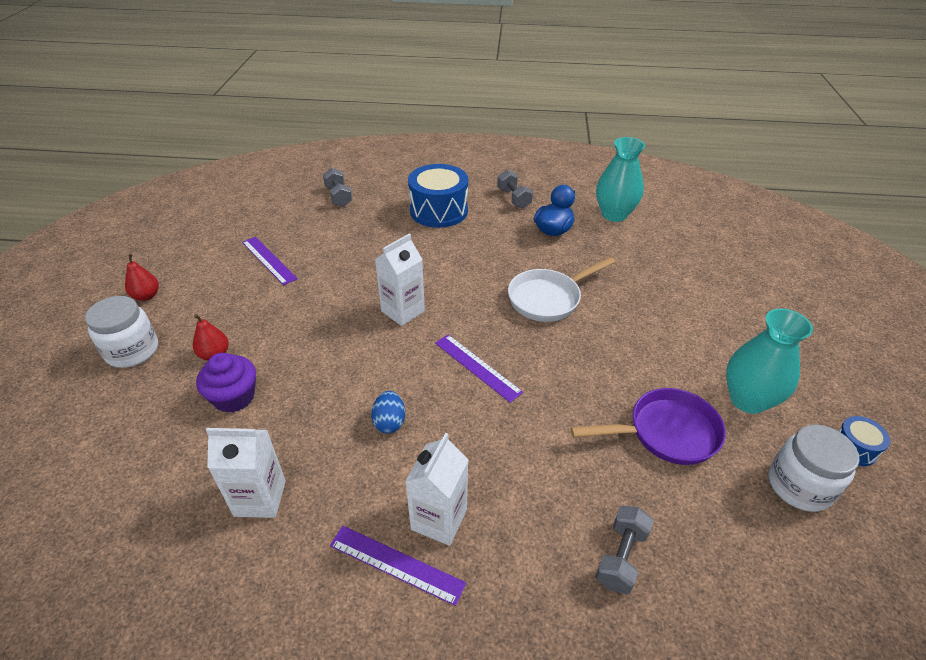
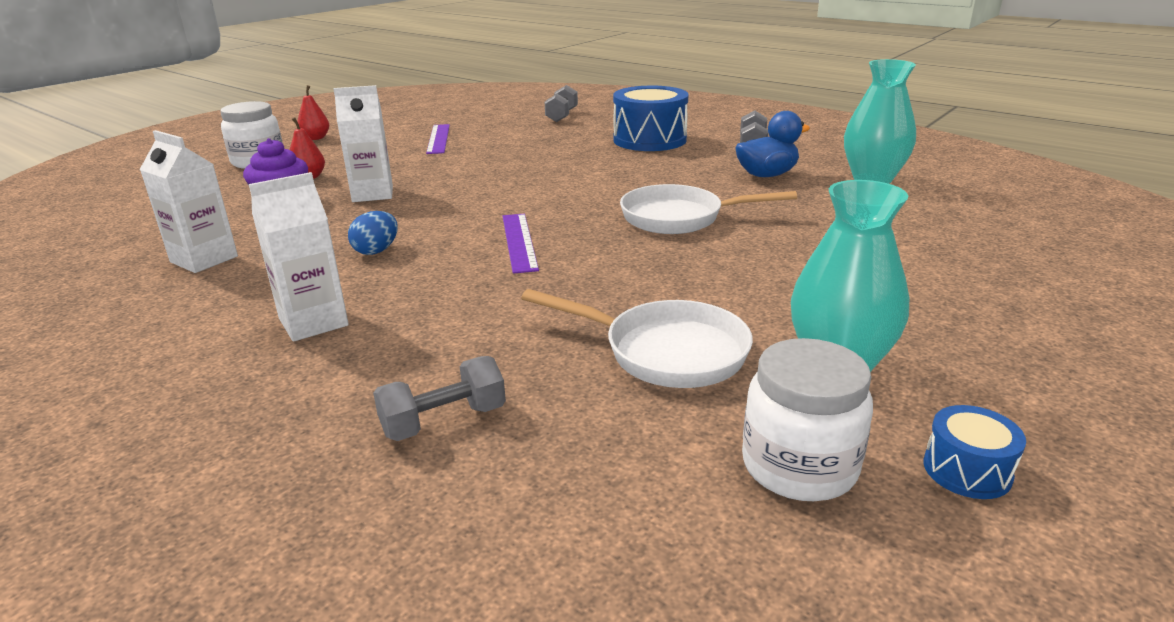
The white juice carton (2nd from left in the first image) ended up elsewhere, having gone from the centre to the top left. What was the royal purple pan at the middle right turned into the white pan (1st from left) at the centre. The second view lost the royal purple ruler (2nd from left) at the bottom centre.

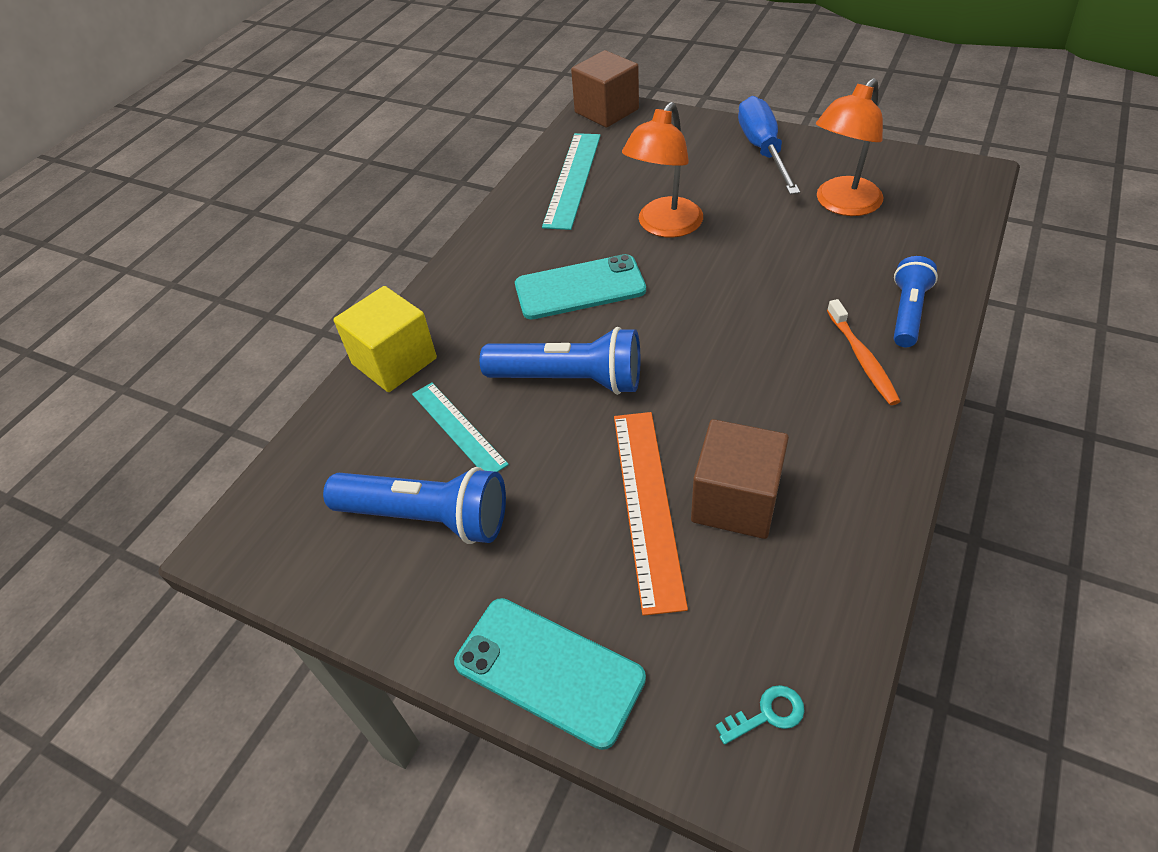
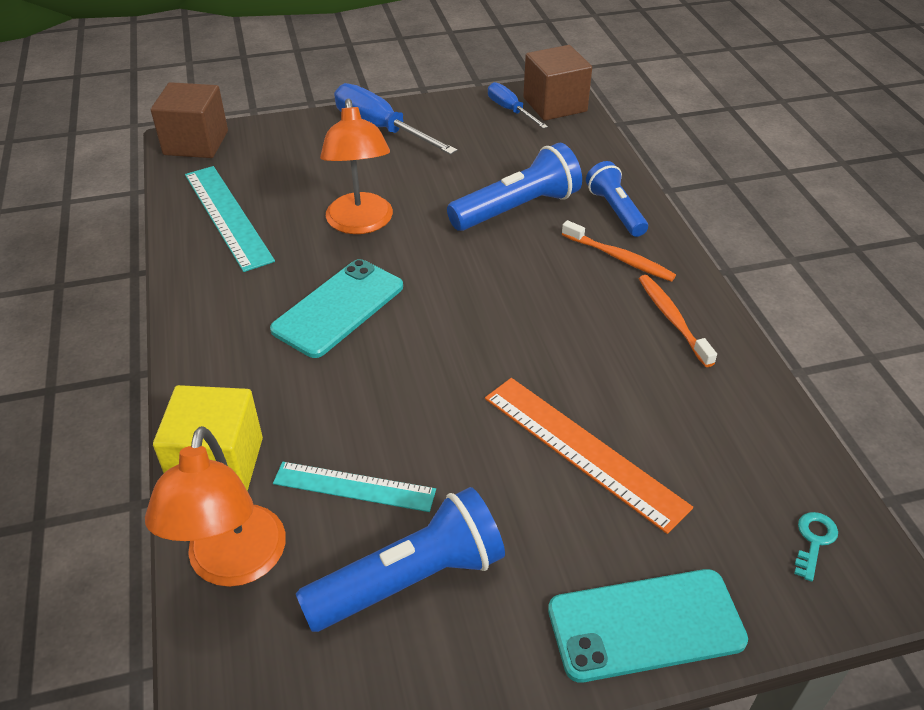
The bright orange desk lamp (2nd from left in the first image) ended up elsewhere, having gone from the top right to the bottom left. The blue flashlight (2nd from left) ended up elsewhere, having gone from the centre to the top centre. The brown cube (2nd from left) ended up elsewhere, having gone from the centre to the top centre. The second view gained the blue flat screwdriver (2nd from left) at the top centre. The second view gained the bright orange tooth brush (2nd from left) at the middle right.

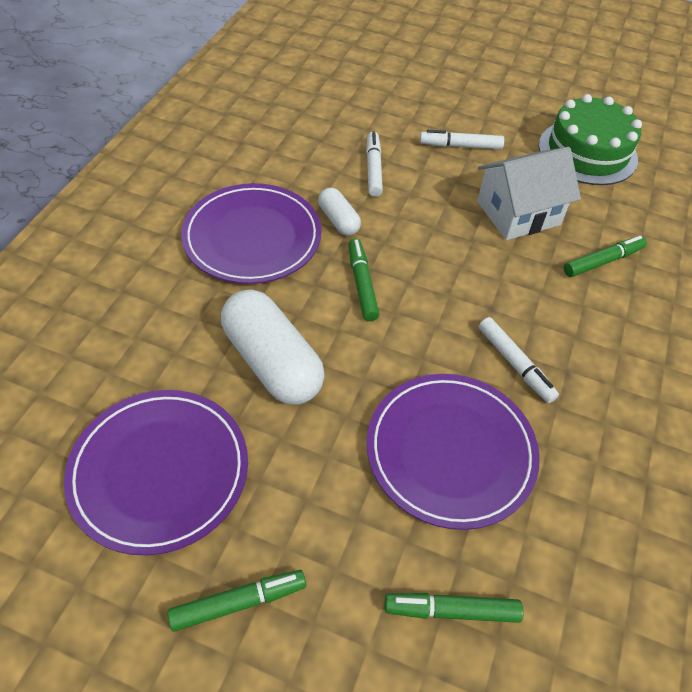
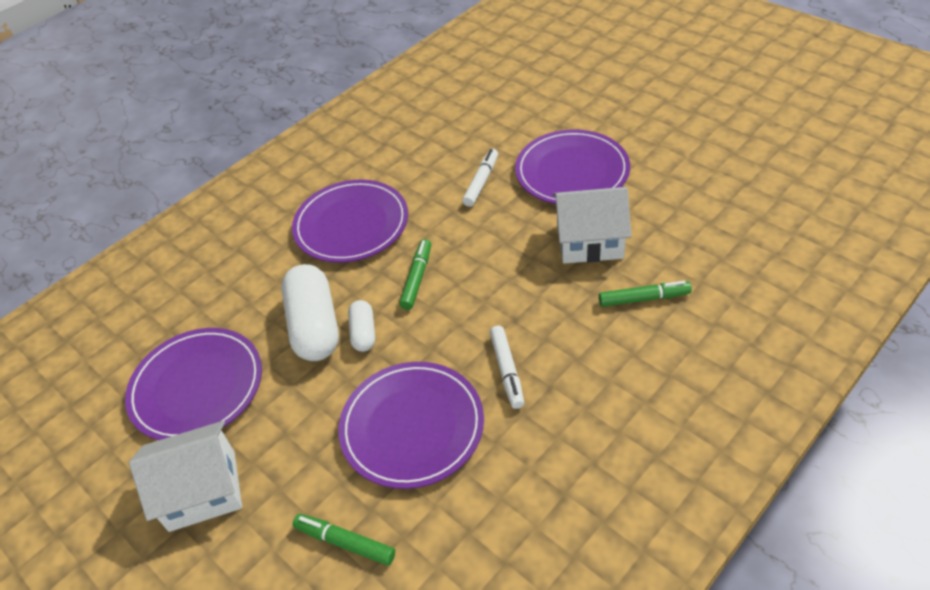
The second view lost the emerald cake at the top right. Where the white marker pen (2nd from left) stood at the top right, the royal purple plate (4th from left) came to stand at the top centre. The white pill (2nd from left) ended up elsewhere, having gone from the top centre to the centre. Where the emerald marker pen (1st from left) stood at the bottom centre, the white house (1st from left) came to stand at the bottom left.

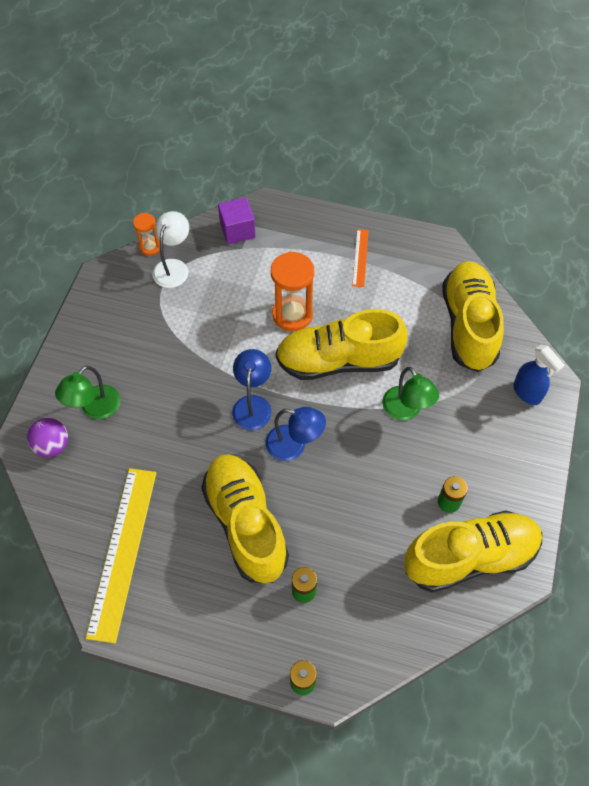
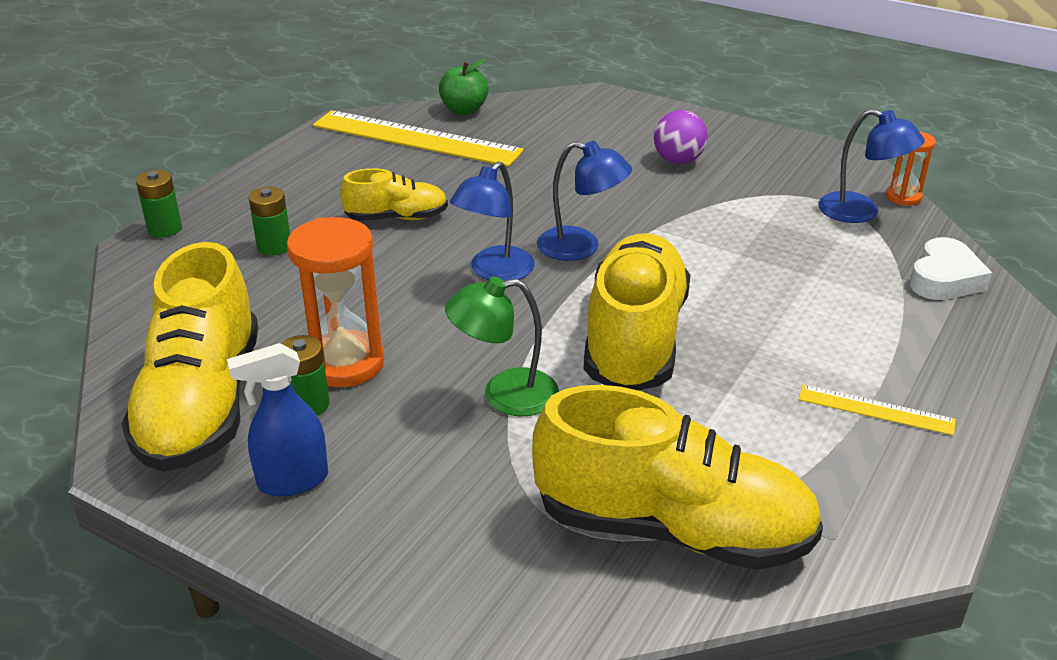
Where the royal purple cube stood at the top centre, the white heart shape came to stand at the middle right. What was the white desk lamp at the top left turned into the blue desk lamp (3rd from left) at the top right. What was the bright orange ruler at the top centre turned into the yellow ruler (2nd from left) at the middle right. The bright orange hourglass (2nd from left in the first image) ended up elsewhere, having gone from the centre to the middle left. The blue spray cleaner ended up elsewhere, having gone from the middle right to the middle left. The second view lost the emerald desk lamp (1st from left) at the middle left. The royal purple play ball ended up elsewhere, having gone from the middle left to the top centre. The size of the yellow sneaker (1st from left in the first image) at the centre changed by a factor of 0.52. The second view gained the emerald apple fruit at the top centre.

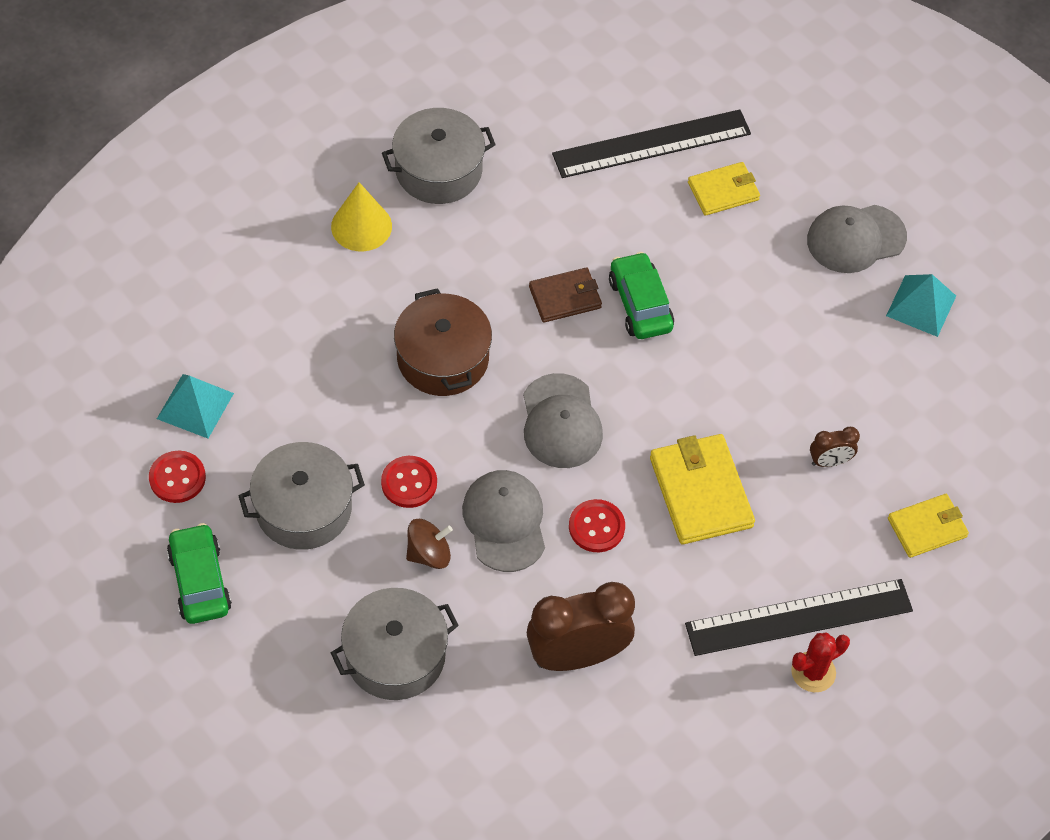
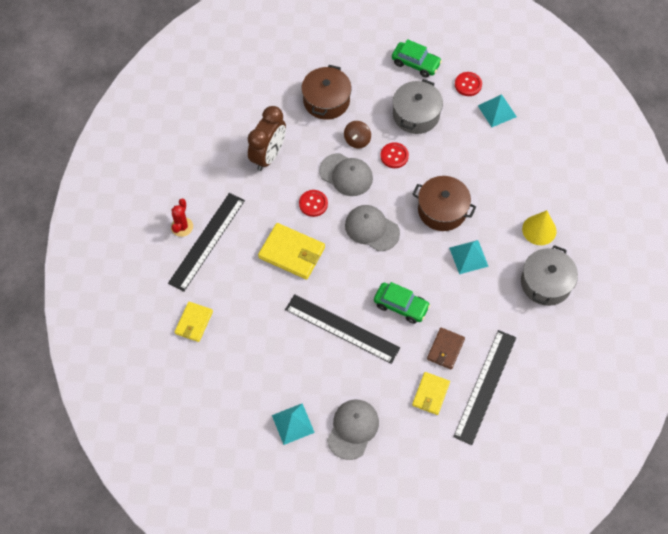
The brown billfold ended up elsewhere, having gone from the centre to the middle right. The second view lost the brown clock (2nd from left) at the middle right. What was the gray pot (2nd from left) at the bottom centre turned into the brown pot (1st from left) at the top centre. The second view gained the aqua pyramid shape (2nd from left) at the middle right. The second view gained the ebony ruler (2nd from left) at the centre.

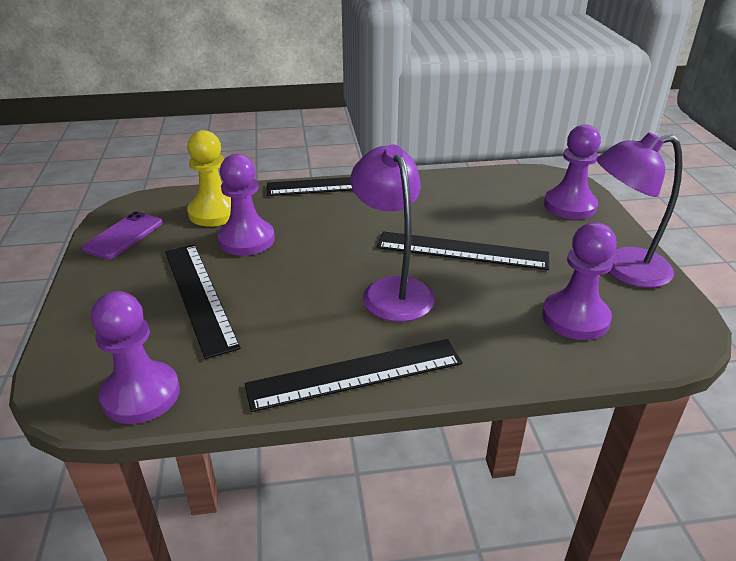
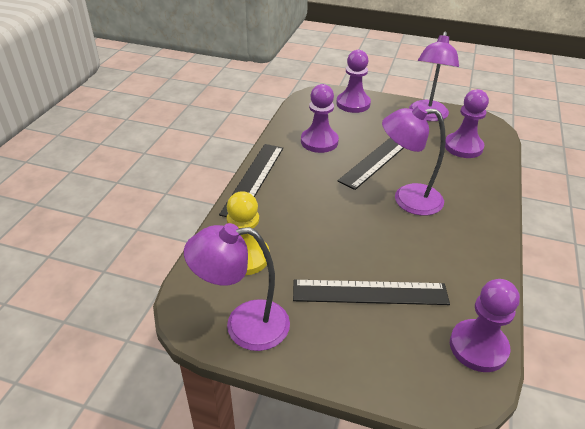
The royal purple pawn (2nd from left in the first image) ended up elsewhere, having gone from the centre to the top centre. Where the royal purple phone stood at the middle left, the royal purple desk lamp (1st from left) came to stand at the bottom centre. The second view lost the ebony ruler (3rd from left) at the bottom centre.

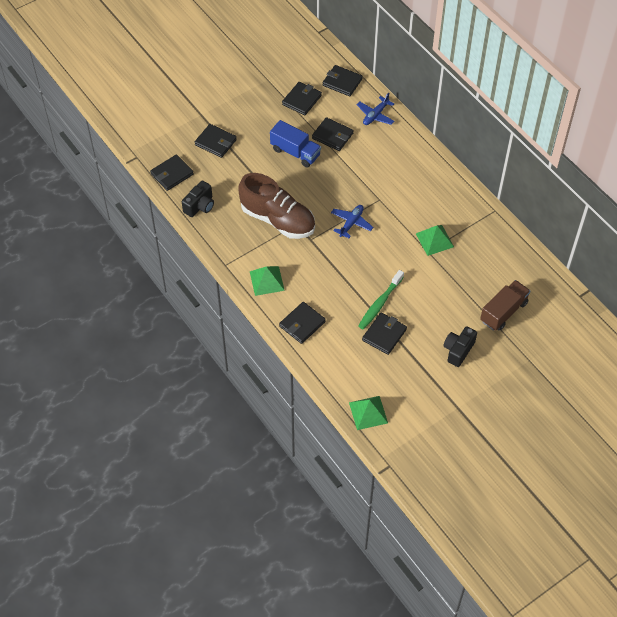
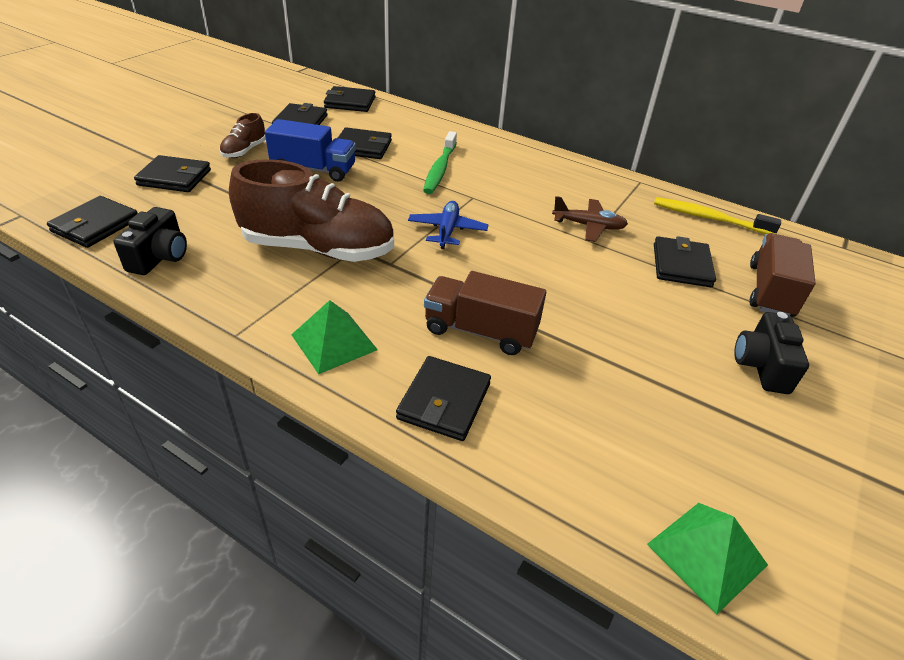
The second view lost the blue aeroplane (2nd from left) at the top centre. Where the emerald pyramid shape (3rd from left) stood at the middle right, the brown aeroplane came to stand at the top centre. The emerald tooth brush ended up elsewhere, having gone from the centre to the top centre. The ebony billfold (7th from left) ended up elsewhere, having gone from the centre to the middle right. The second view gained the brown sneaker (1st from left) at the top left. The second view gained the yellow tooth brush at the top right. The second view gained the brown lorry (1st from left) at the centre.

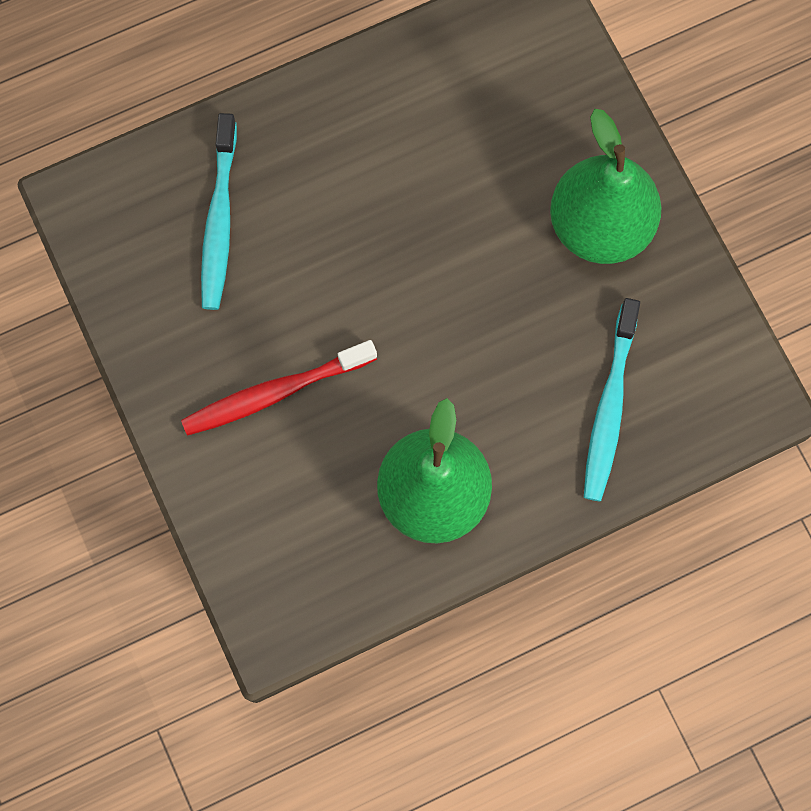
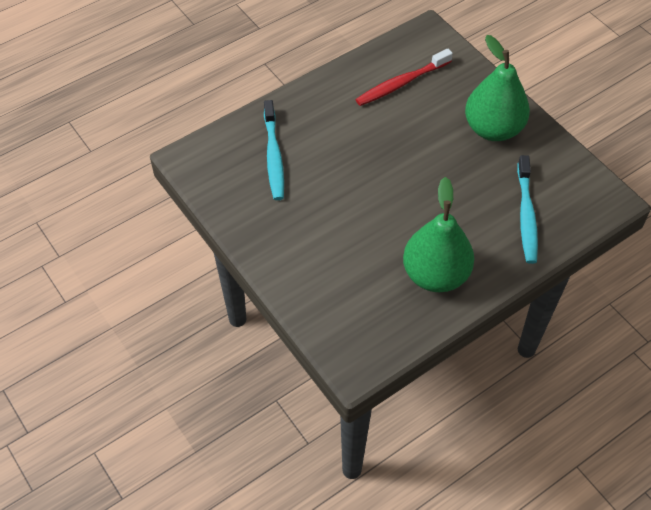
The red tooth brush ended up elsewhere, having gone from the centre to the top centre.

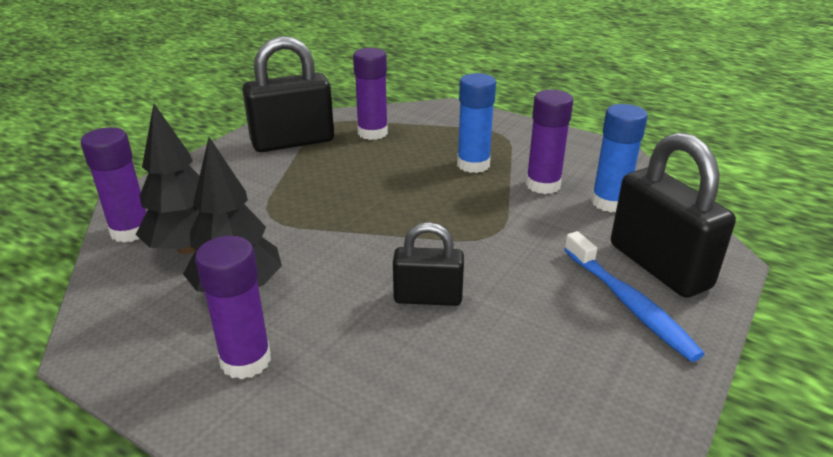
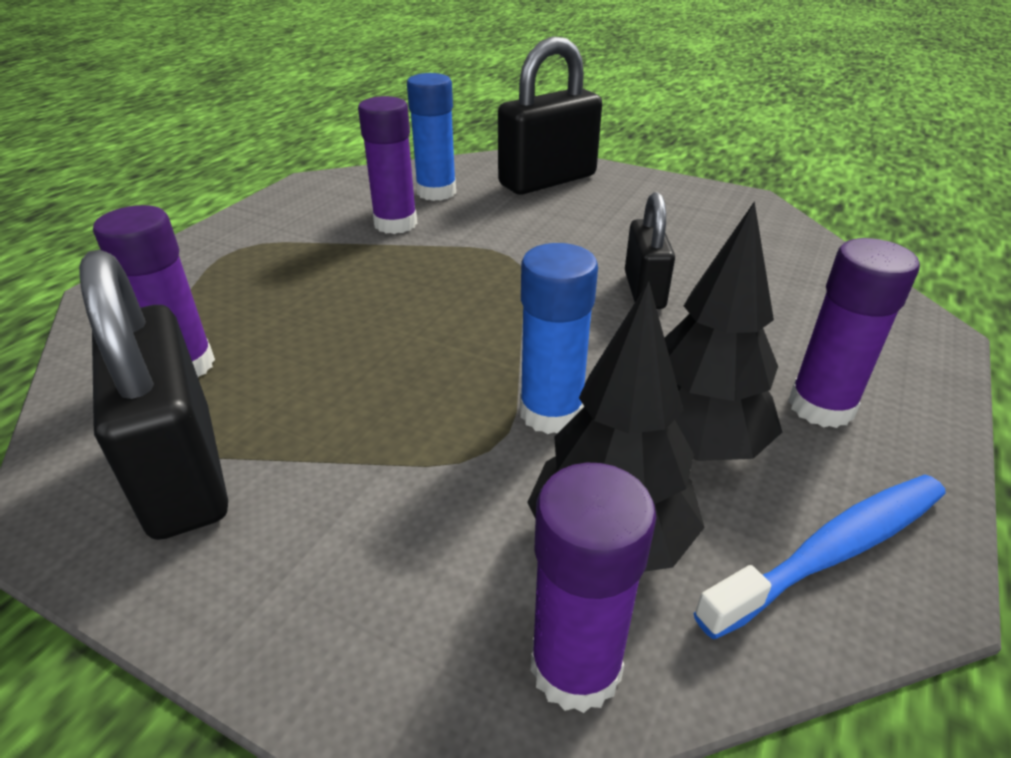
The blue glue stick (1st from left in the first image) ended up elsewhere, having gone from the top centre to the centre. The blue tooth brush ended up elsewhere, having gone from the middle right to the bottom right.

